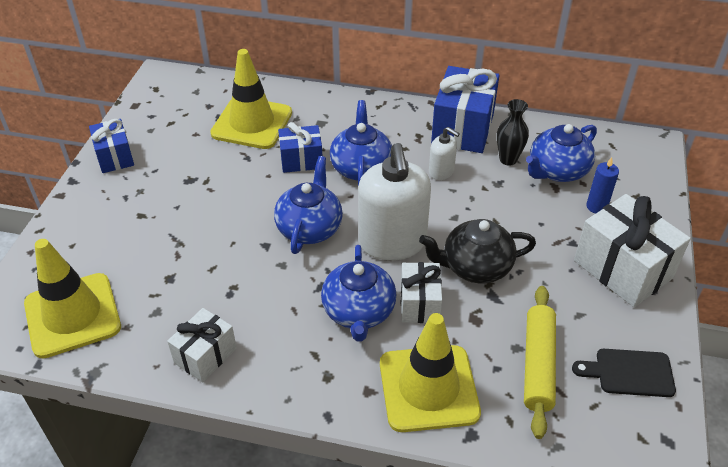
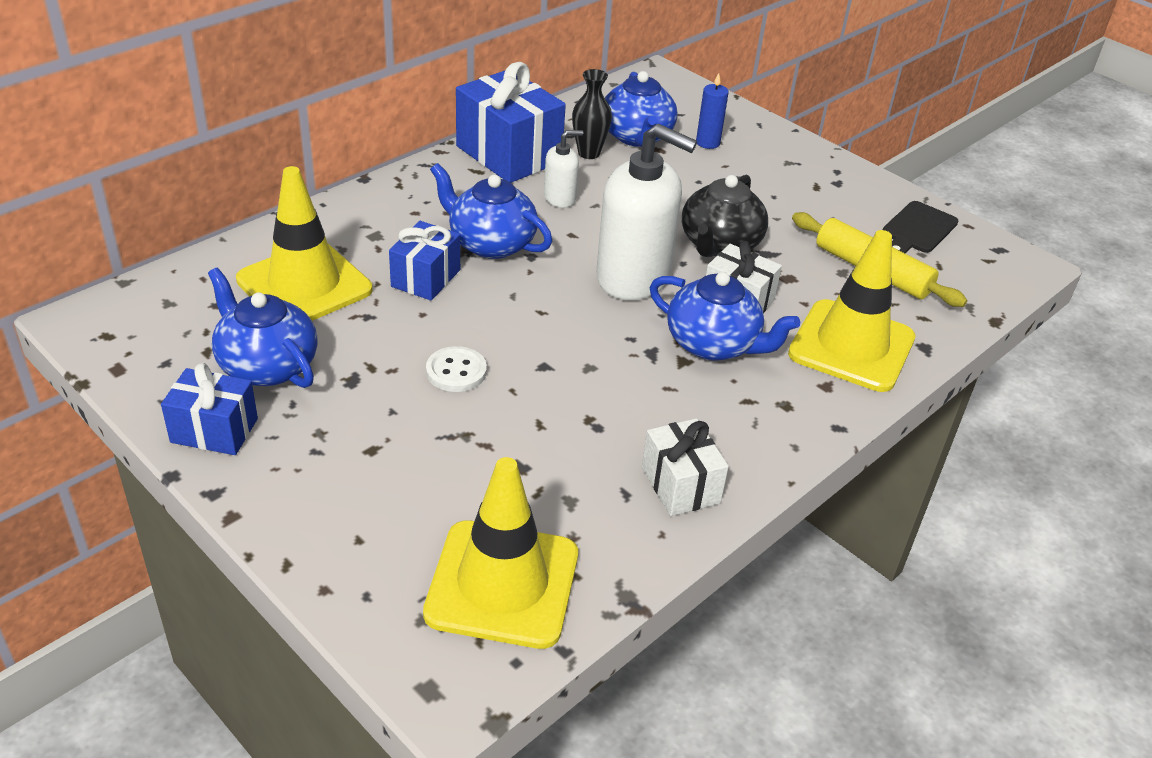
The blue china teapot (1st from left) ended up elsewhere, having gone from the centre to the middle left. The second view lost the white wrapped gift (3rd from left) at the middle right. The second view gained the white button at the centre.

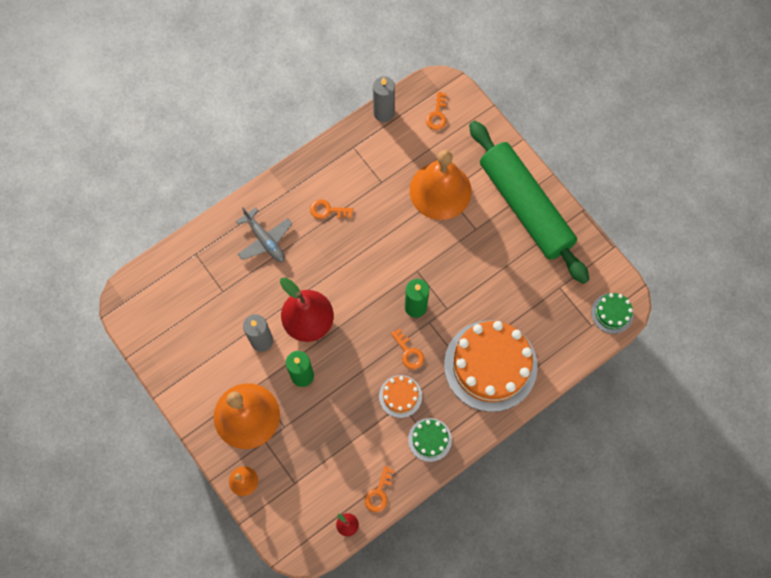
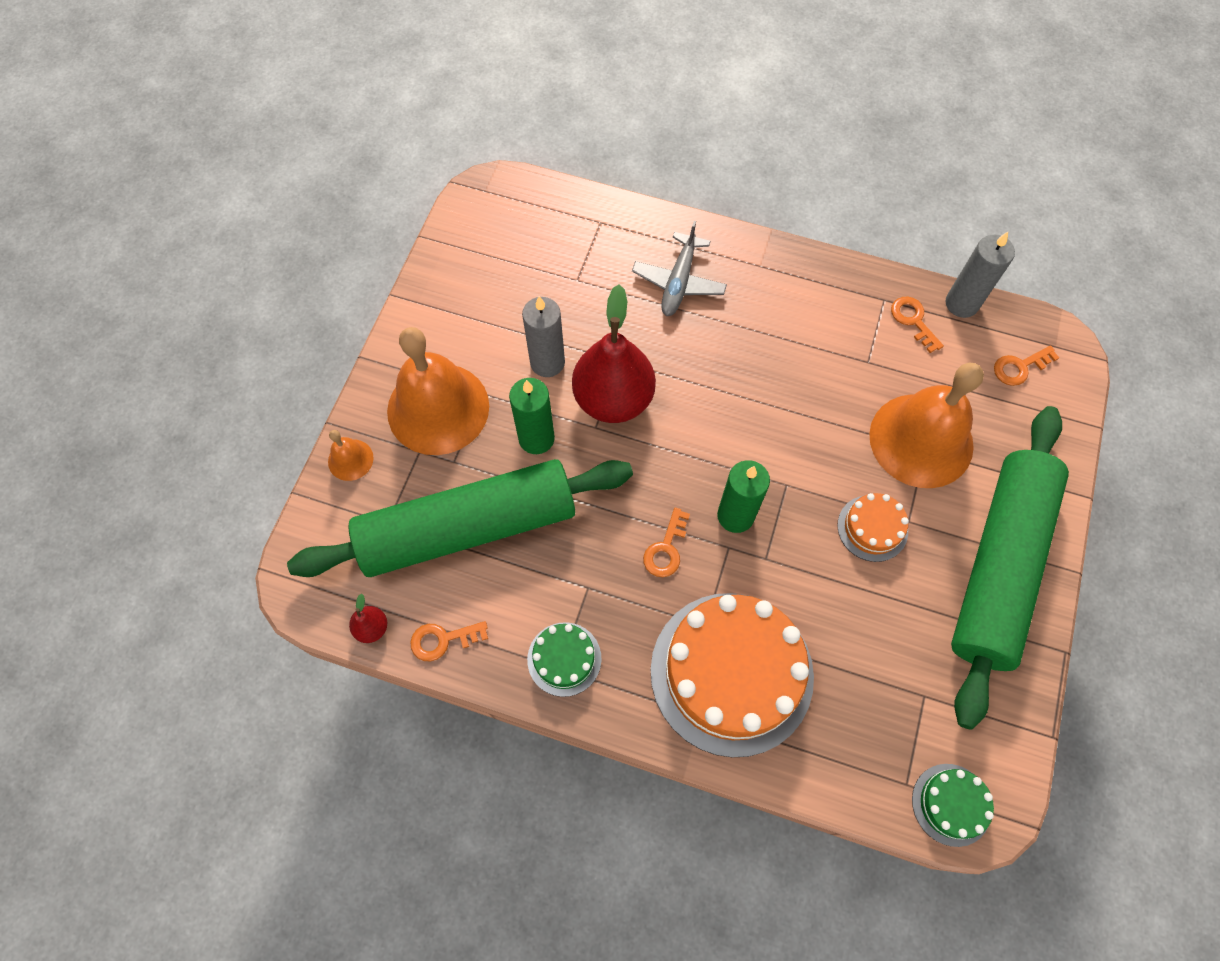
The bright orange key (1st from left in the first image) ended up elsewhere, having gone from the centre to the middle right. The bright orange cake (1st from left in the first image) ended up elsewhere, having gone from the bottom centre to the middle right. The second view gained the emerald pastry roller (1st from left) at the centre.

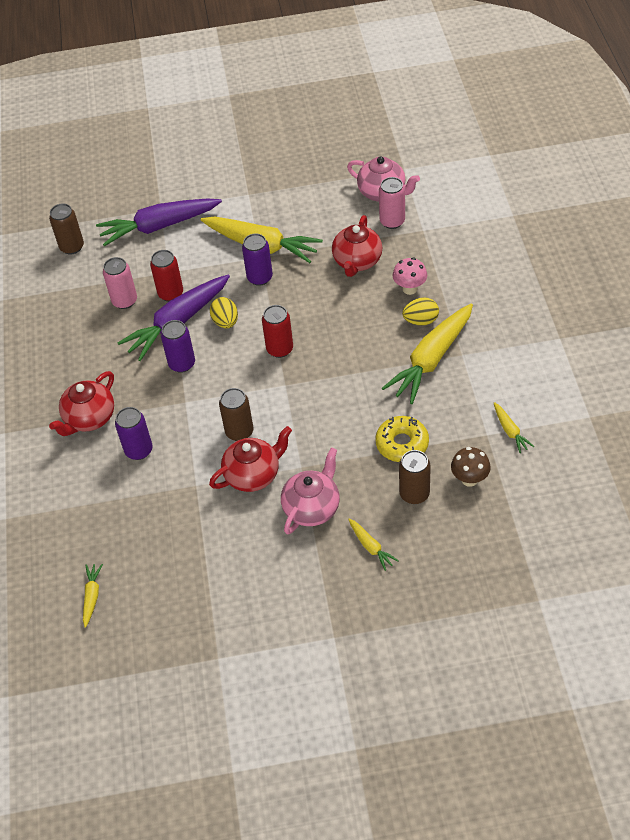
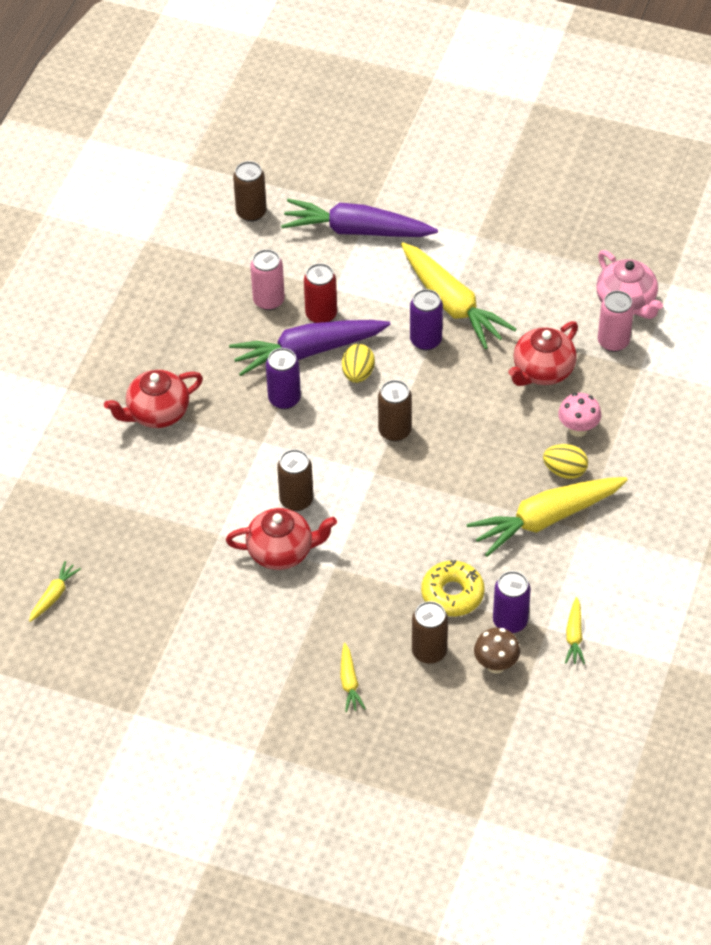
What was the red soda can (2nd from left) at the centre turned into the brown soda can (3rd from left) at the centre. The royal purple soda can (1st from left in the first image) ended up elsewhere, having gone from the middle left to the middle right. The second view lost the rosy china teapot (1st from left) at the centre.

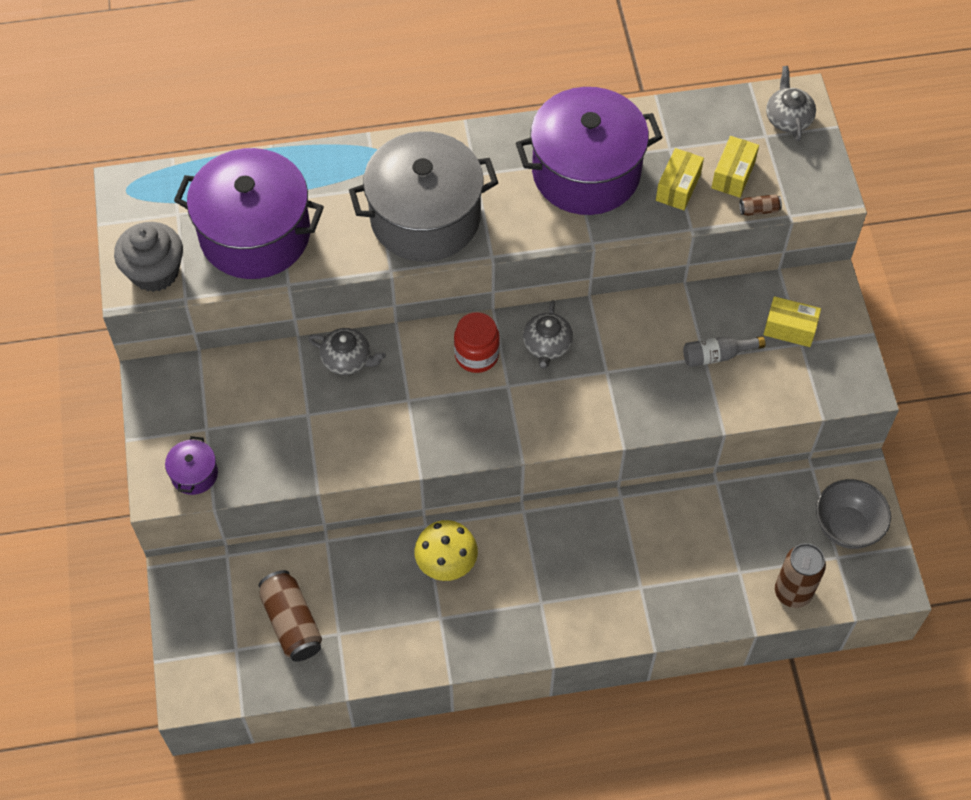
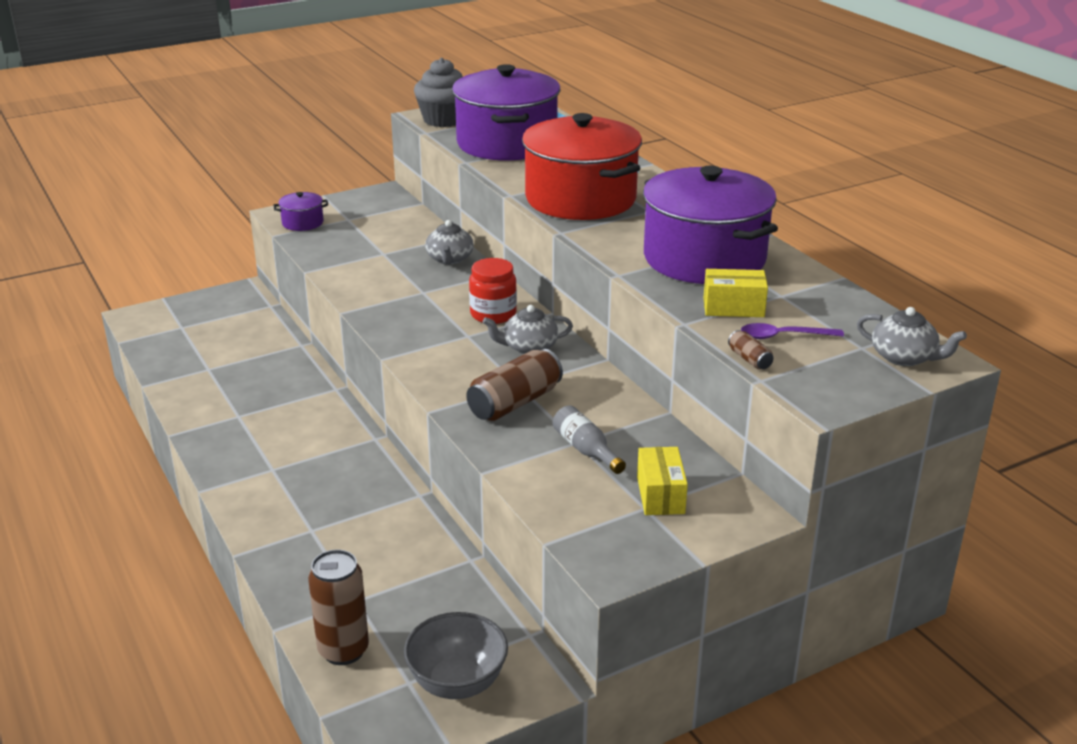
The gray china teapot (3rd from left) at the top right ended up facing another way, 60 degrees clockwise from before. What was the gray pot at the top centre turned into the red pot at the top centre. Where the yellow parcel (2nd from left) stood at the top right, the royal purple tablespoon came to stand at the middle right. The second view lost the yellow fungus at the bottom centre. The brown soda can (1st from left in the first image) ended up elsewhere, having gone from the bottom left to the centre.

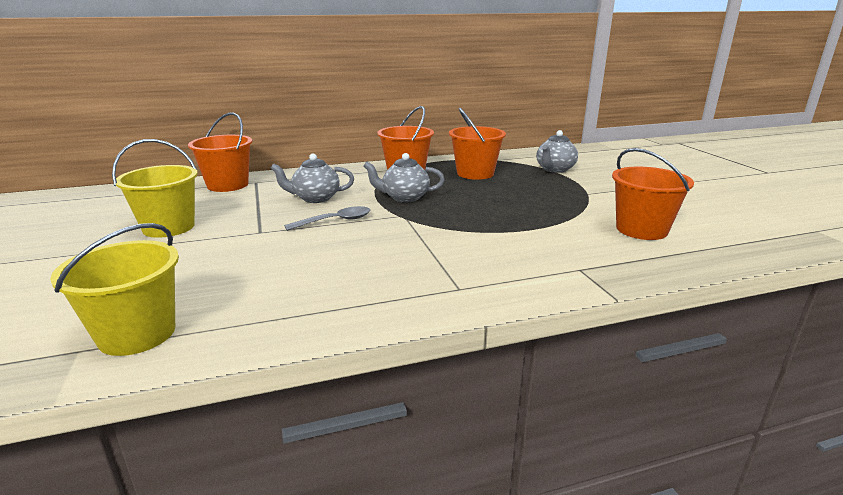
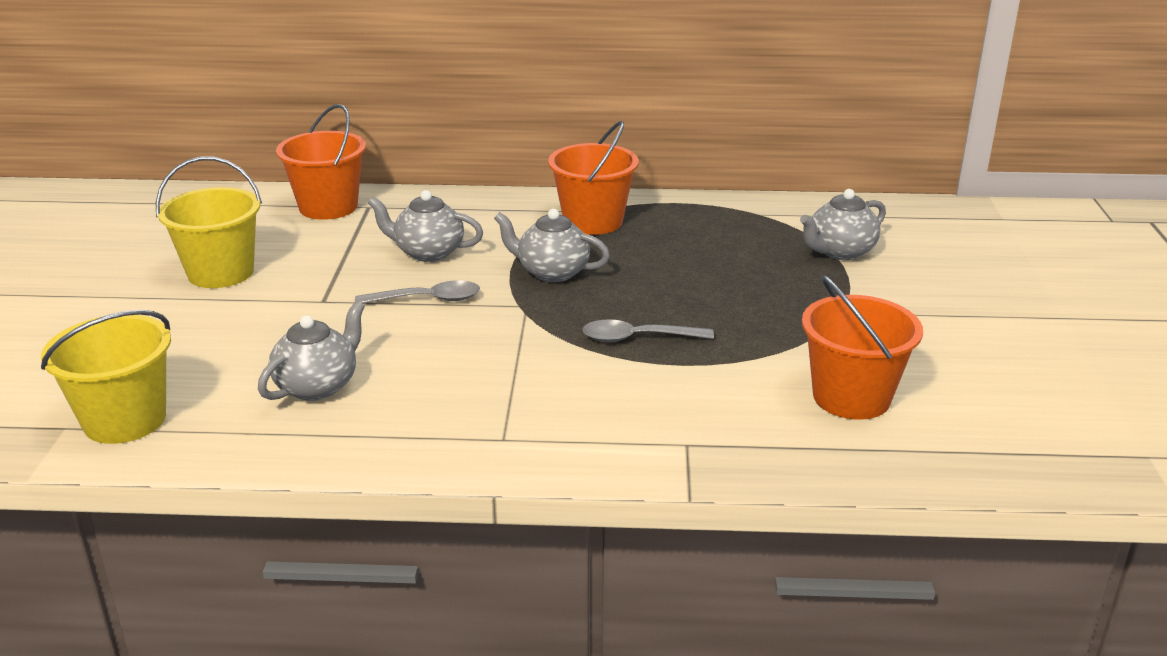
The second view lost the bright orange pail (3rd from left) at the top centre. The second view gained the gray china teapot (1st from left) at the middle left. The second view gained the gray tablespoon (2nd from left) at the centre.

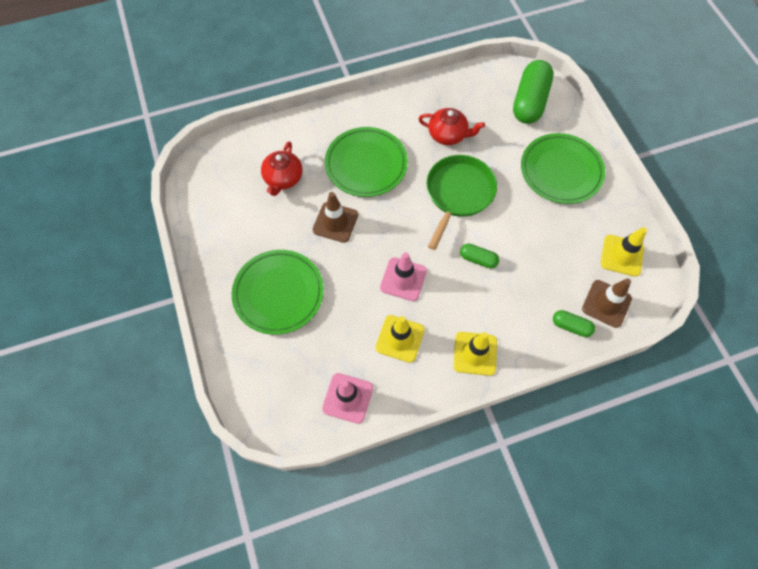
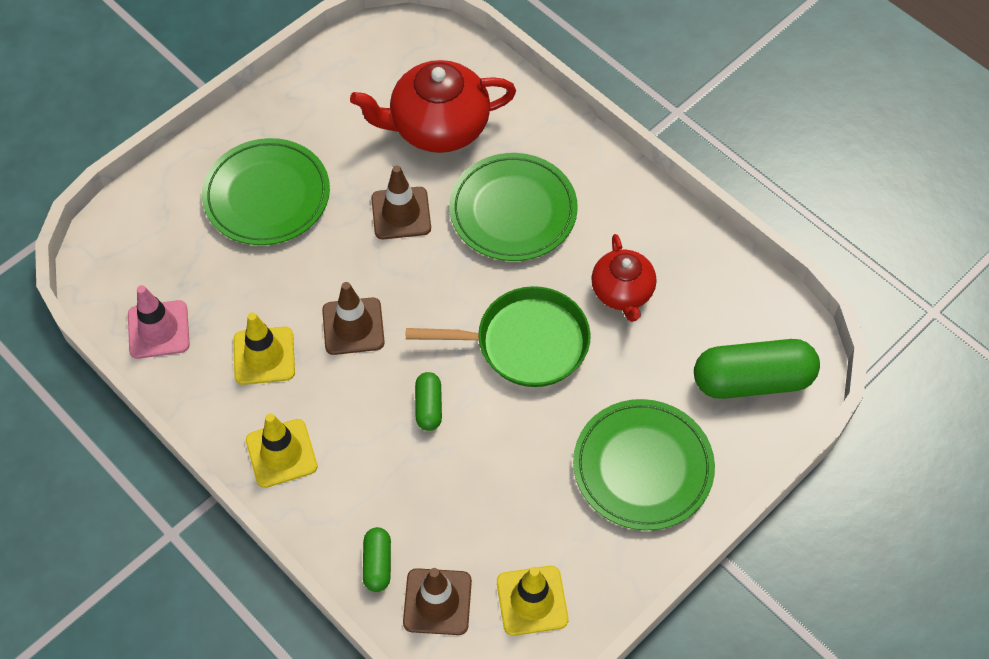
The size of the red china teapot (1st from left) at the top centre changed by a factor of 1.64. What was the rosy traffic cone (2nd from left) at the centre turned into the brown traffic cone (1st from left) at the centre.

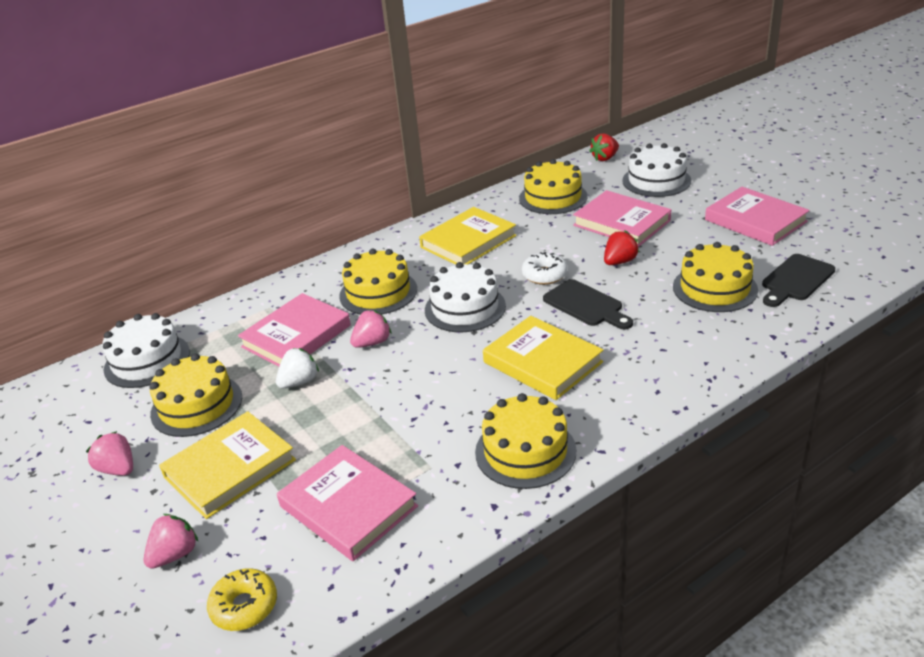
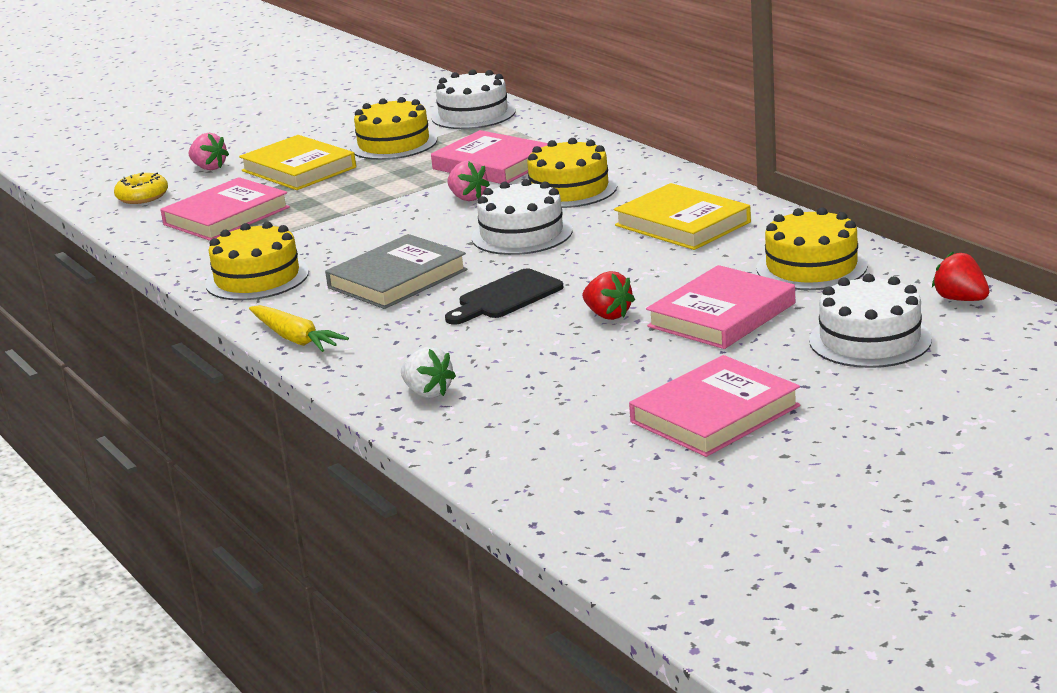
The second view lost the yellow cake (5th from left) at the middle right. The second view lost the white glazed donut at the centre. The second view lost the ebony cutting board (2nd from left) at the middle right. What was the yellow hardback (3rd from left) at the centre turned into the gray hardback at the centre. The white toy strawberry ended up elsewhere, having gone from the middle left to the centre. The second view lost the rosy toy strawberry (1st from left) at the bottom left. The second view gained the yellow root vegetable at the middle left.

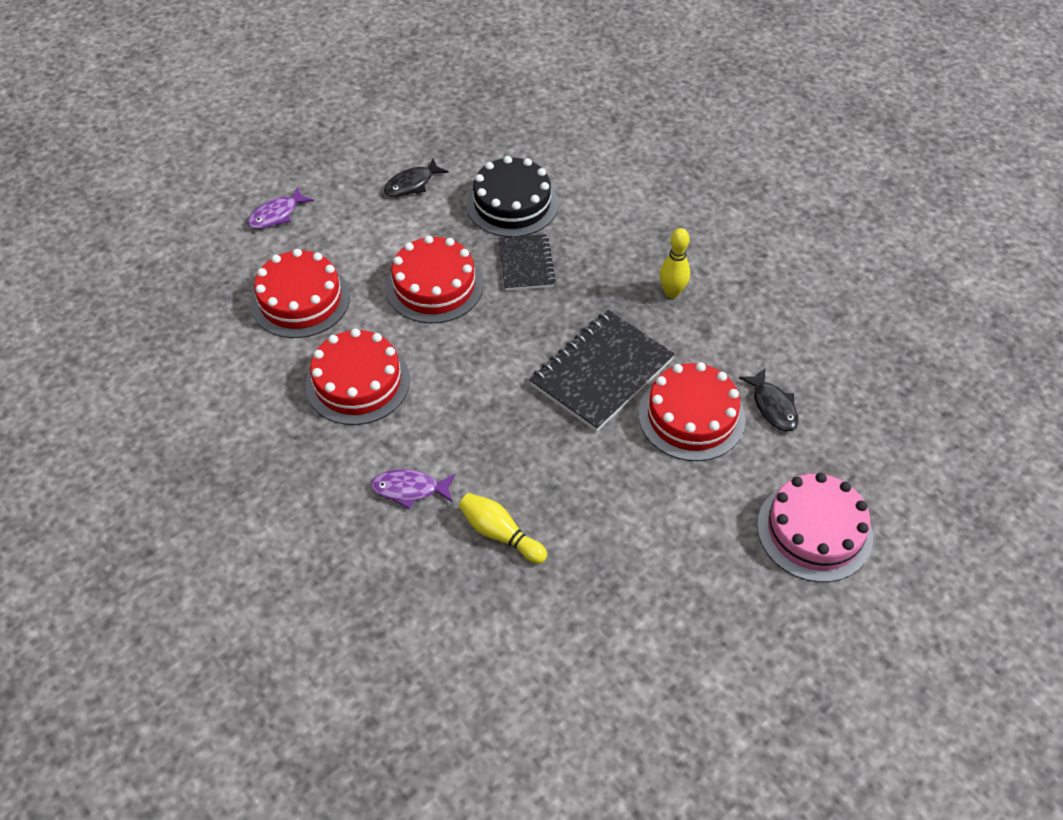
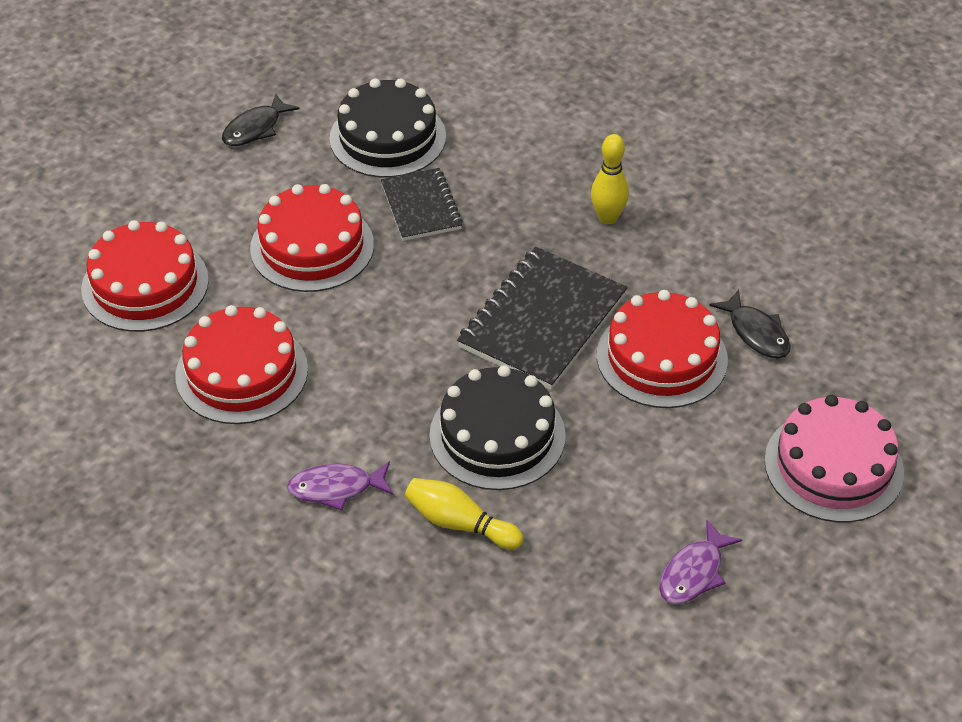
The royal purple fish (1st from left in the first image) ended up elsewhere, having gone from the top left to the bottom right. The second view gained the ebony cake (2nd from left) at the centre.

